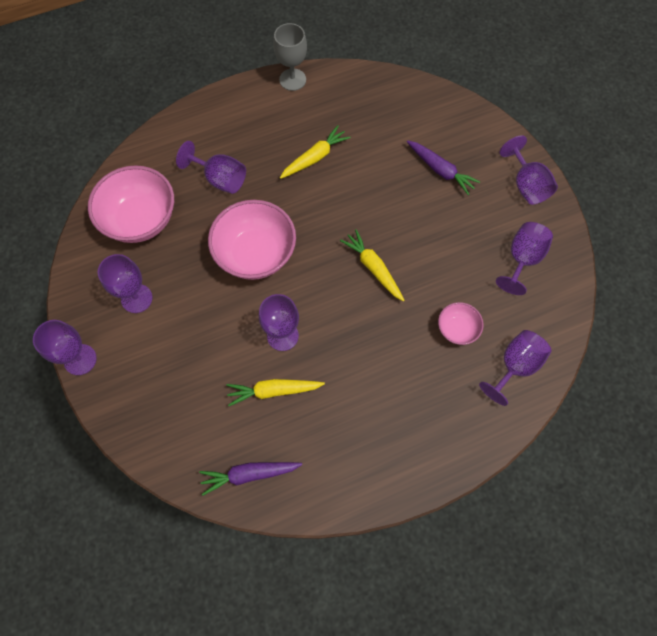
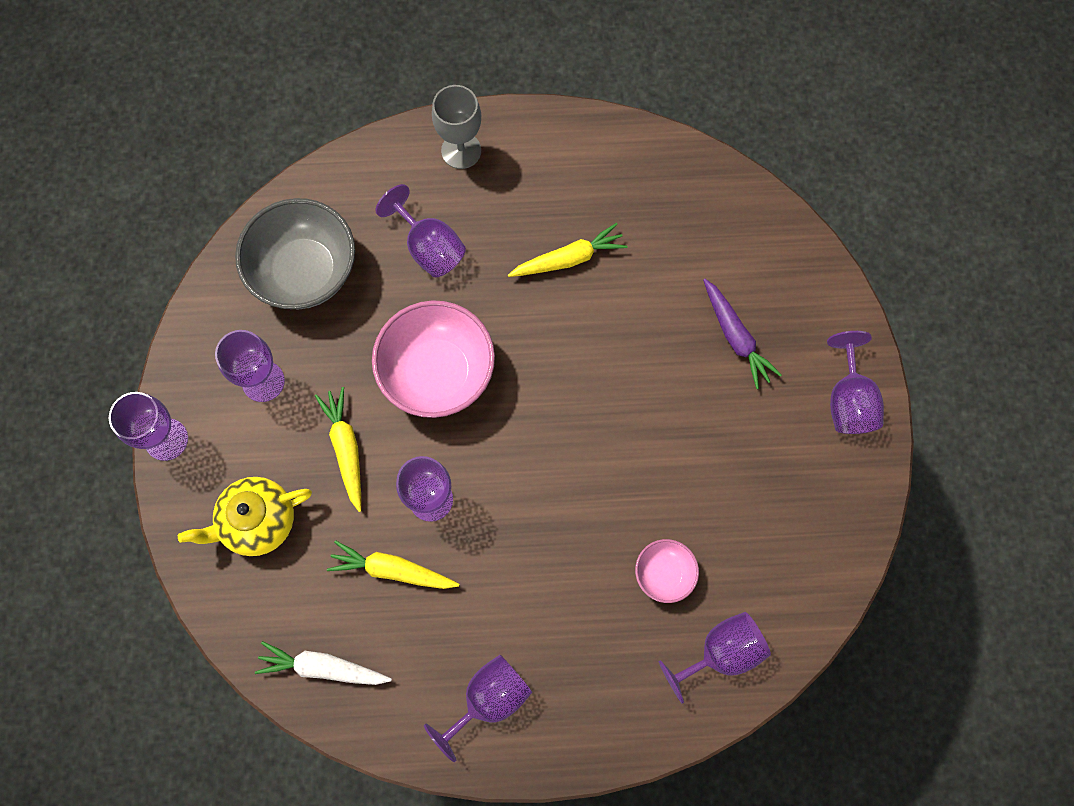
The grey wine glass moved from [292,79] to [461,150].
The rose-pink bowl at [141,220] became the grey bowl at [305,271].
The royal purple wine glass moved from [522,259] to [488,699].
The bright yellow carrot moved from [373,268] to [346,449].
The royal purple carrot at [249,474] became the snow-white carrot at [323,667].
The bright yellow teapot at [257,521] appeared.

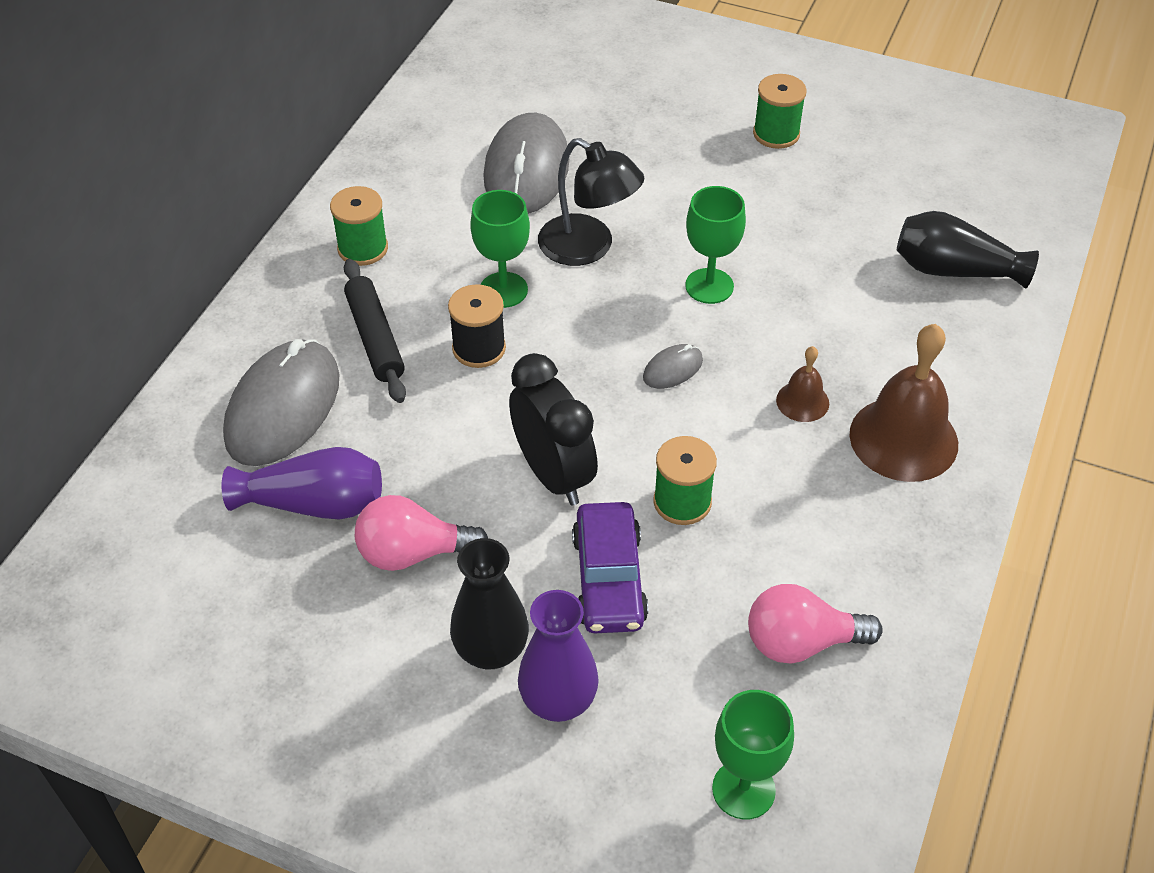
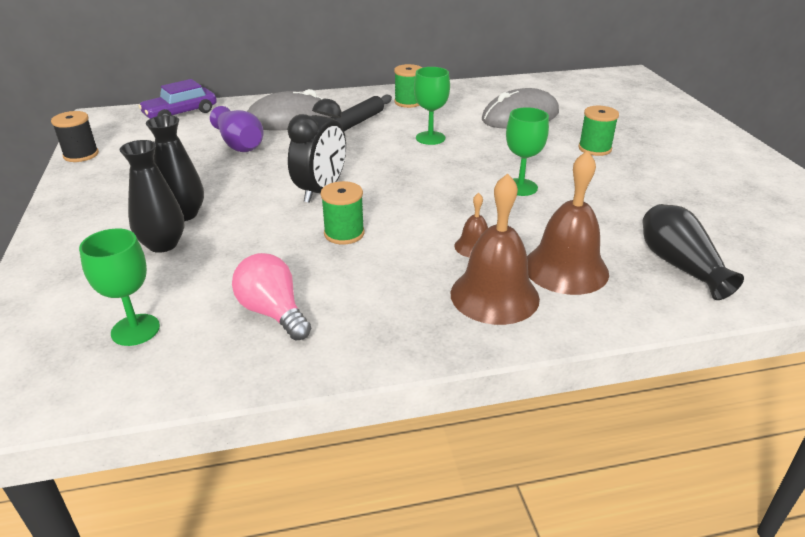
The leaf-green bobbin moved from [776,134] to [594,149].
The ebony desk lamp at [588,248] disappeared.
The ebony bobbin moved from [479,348] to [81,155].
The grey computer mouse at [672,369] disappeared.
The rose-pink light bulb at [413,553] disappeared.
The royal purple toy car moved from [609,579] to [180,113].
The royal purple flower vase at [558,701] became the ebony flower vase at [163,244].
The russet hand bell at [565,268] appeared.

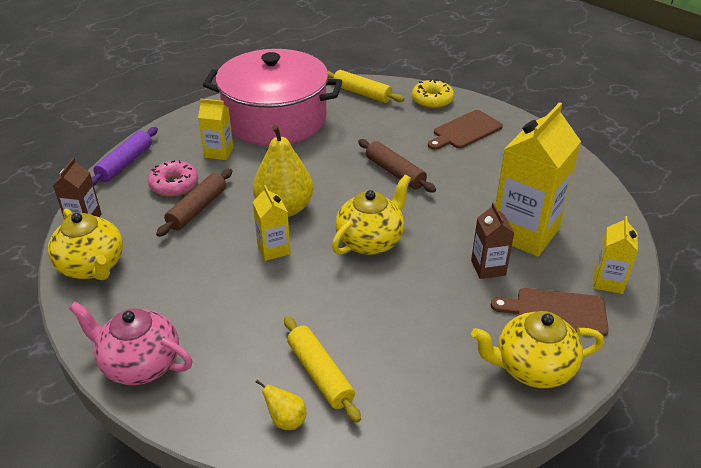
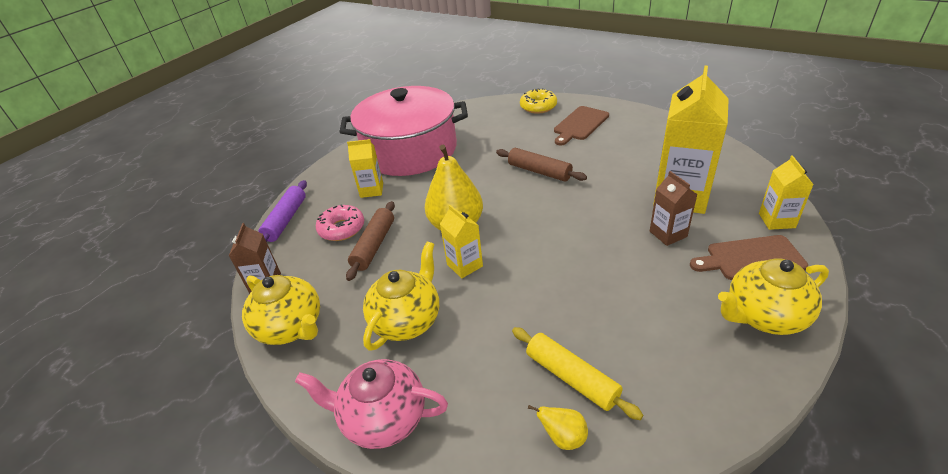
The bright yellow pastry roller at [362,93] disappeared.
The bright yellow teapot moved from [370,241] to [407,320].

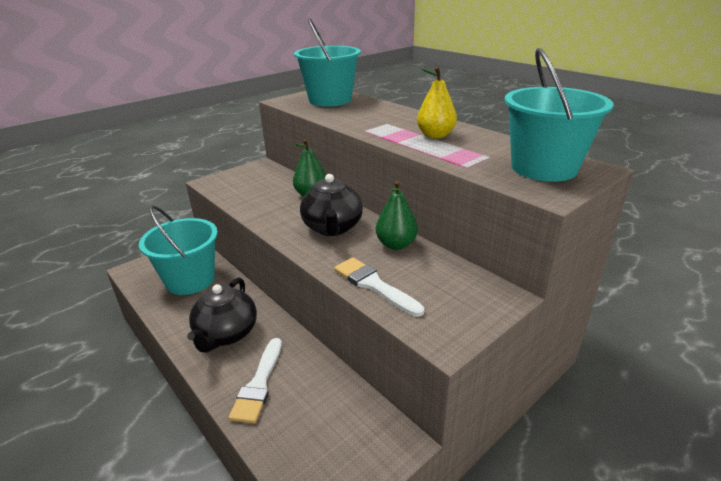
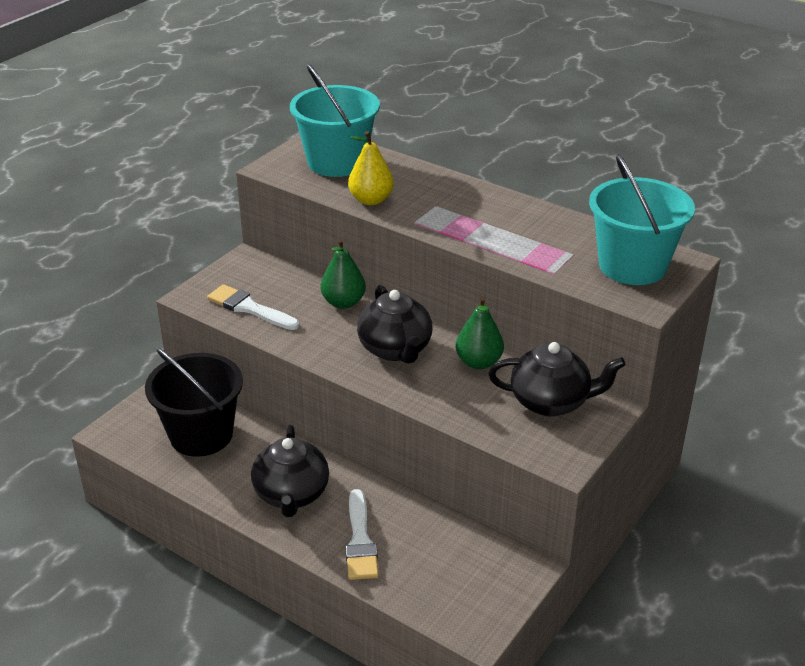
The bright yellow toy pear moved from [435,135] to [371,200].
The turquoise pail at [190,280] became the ebony pail at [201,435].
The snow-white paintbrush moved from [374,285] to [249,308].
The ebony teapot at [551,402] appeared.

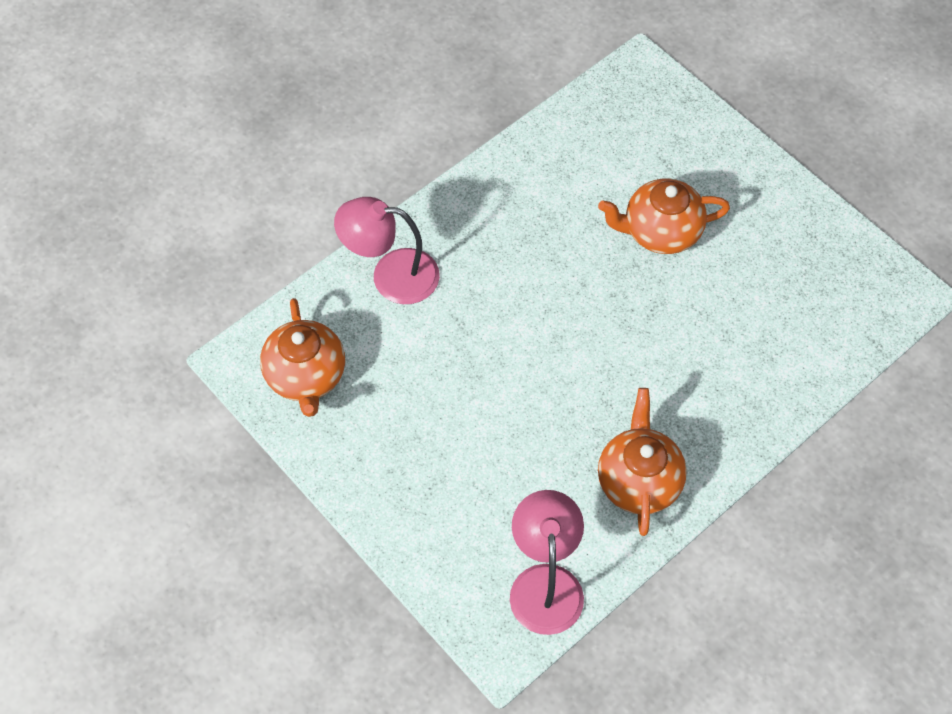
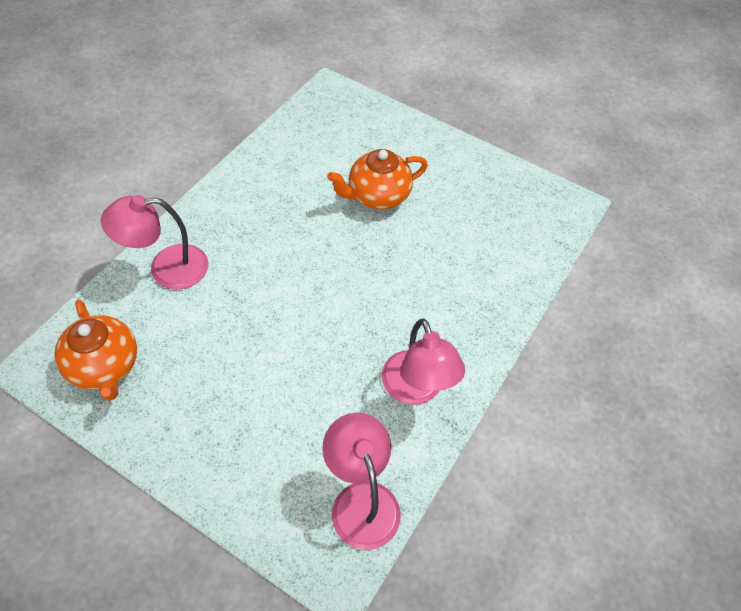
The bright orange teapot at [638,481] was replaced by the rose-pink desk lamp at [416,389].

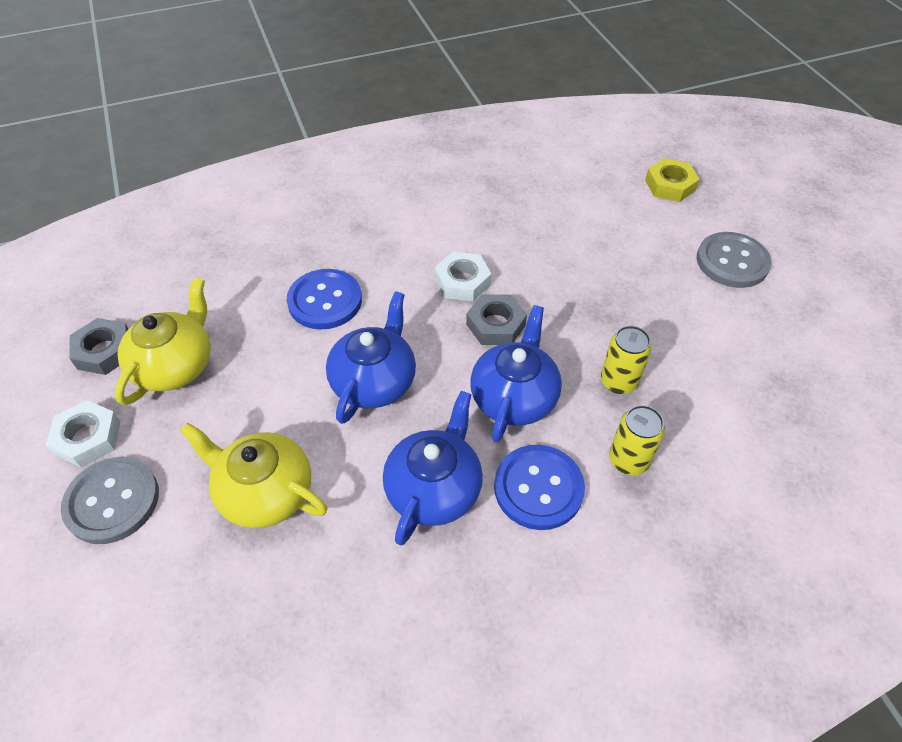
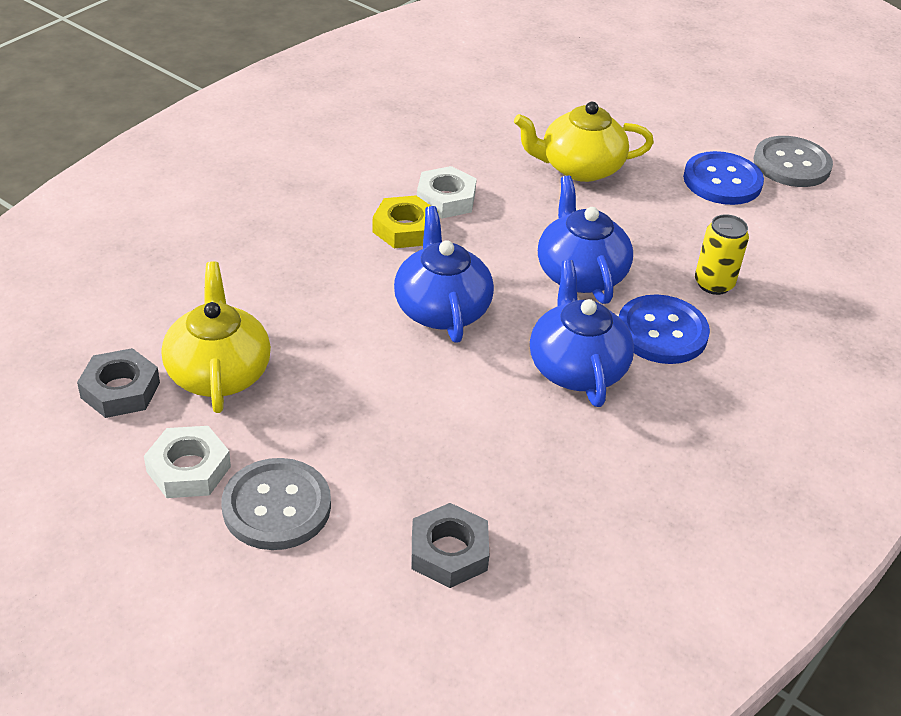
The bright yellow nut moved from [670,185] to [405,229].
The grey sewing button moved from [732,262] to [791,164].
The blue sewing button moved from [325,301] to [722,181].
The grey nut moved from [495,325] to [449,552].
The bright yellow soda can at [618,381] disappeared.
The bright yellow teapot moved from [264,492] to [579,168].

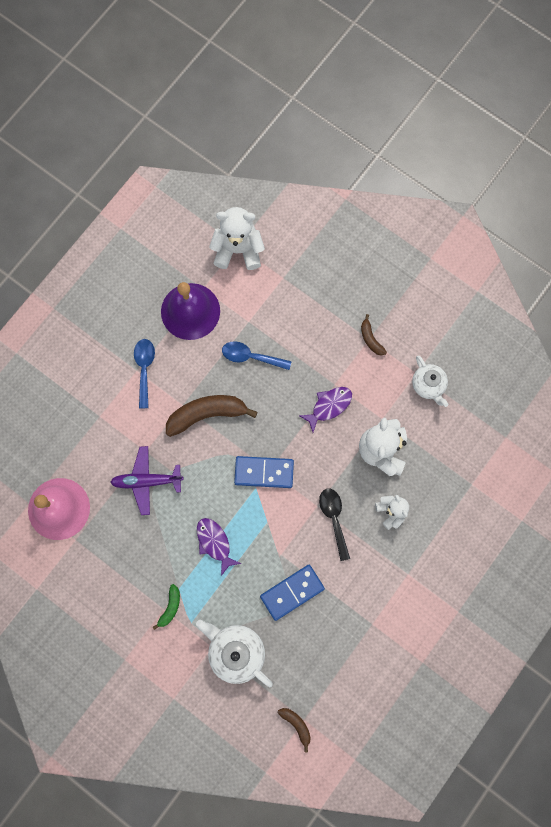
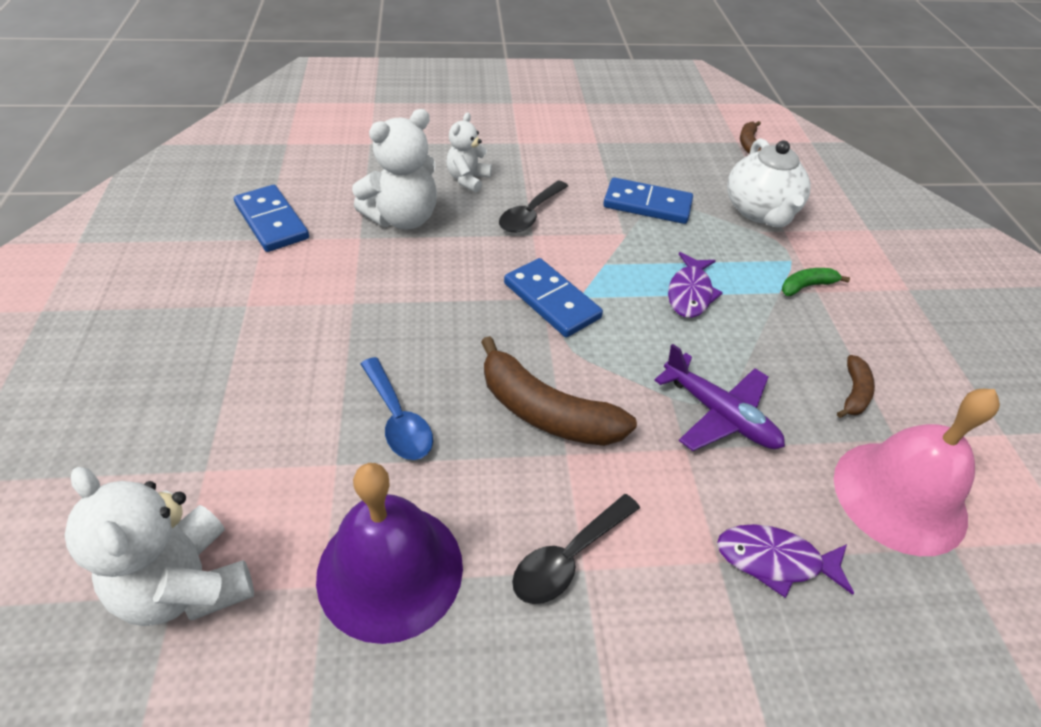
The russet toy banana moved from [371,339] to [854,393].
The blue teaspoon at [144,369] became the ebony teaspoon at [568,558].
The snow-white teapot at [428,385] was replaced by the blue domino tile at [272,221].
The royal purple fish moved from [329,406] to [775,560].

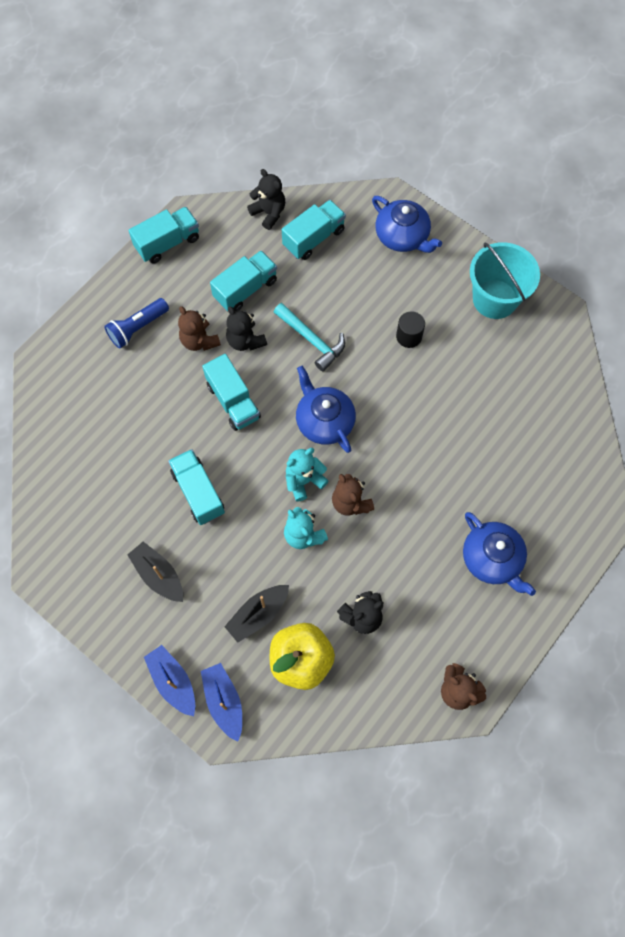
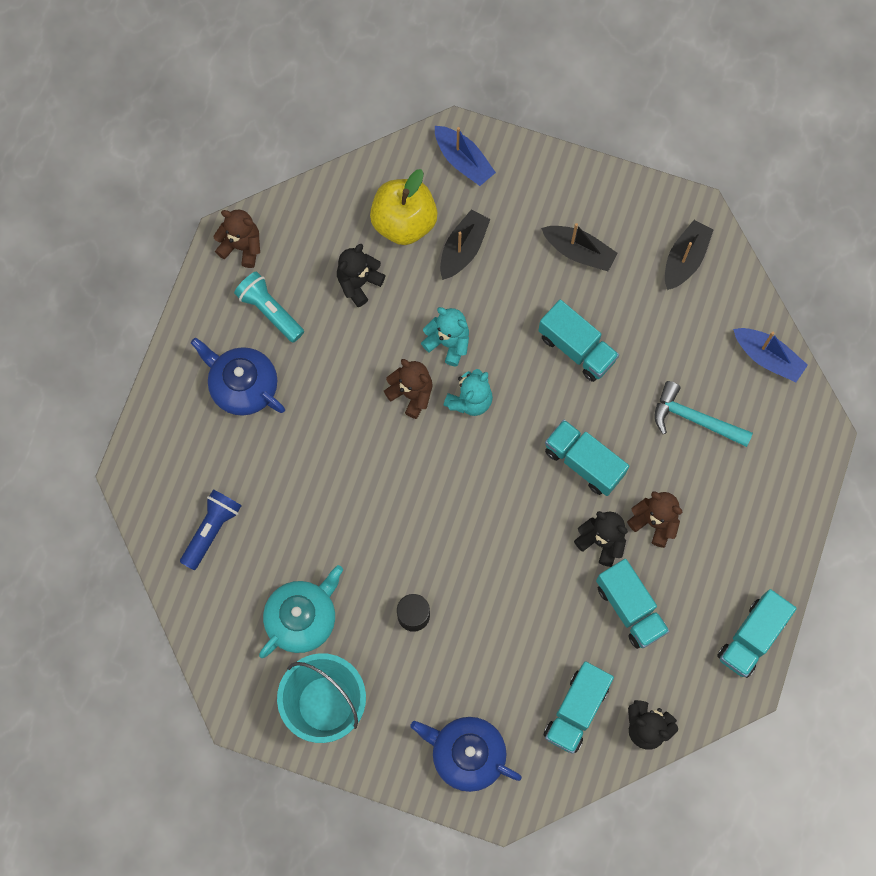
The turquoise lorry at [245,289] turned 60 degrees counterclockwise.
The blue torch moved from [138,328] to [211,530].
The turquoise hammer moved from [311,340] to [695,419].
The blue teapot at [324,421] disappeared.
The blue boat moved from [173,681] to [767,357].
The ebony boat at [685,259] appeared.
The turquoise torch at [270,311] appeared.
The turquoise teapot at [302,618] appeared.

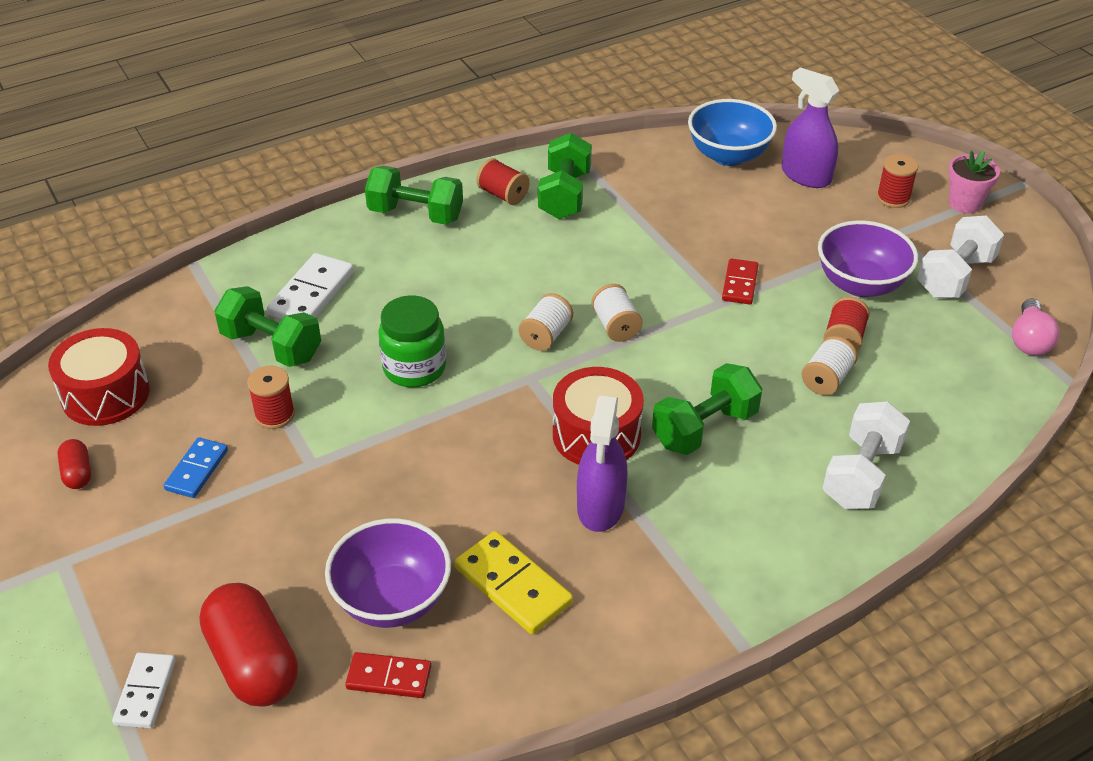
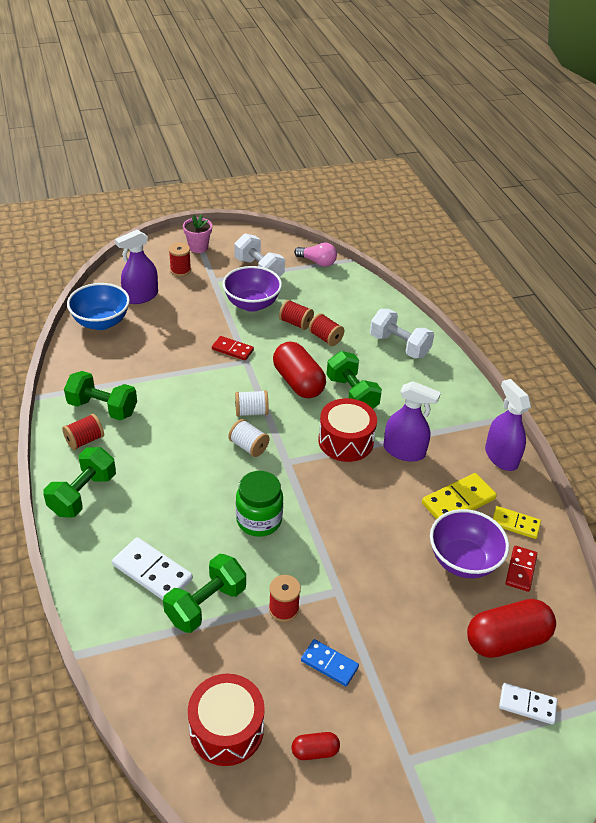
The snow-white bobbin at [826,379] became the crimson bobbin at [325,338].
The crimson pill at [298,382] appeared.
The royal purple spray bottle at [501,457] appeared.
The bright yellow domino tile at [515,524] appeared.

